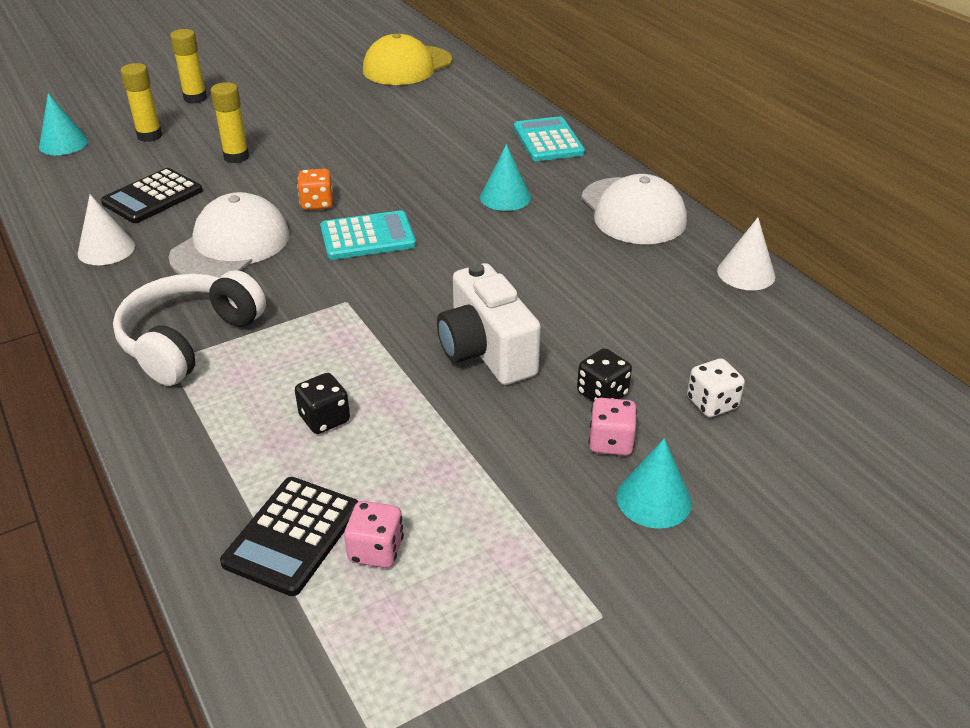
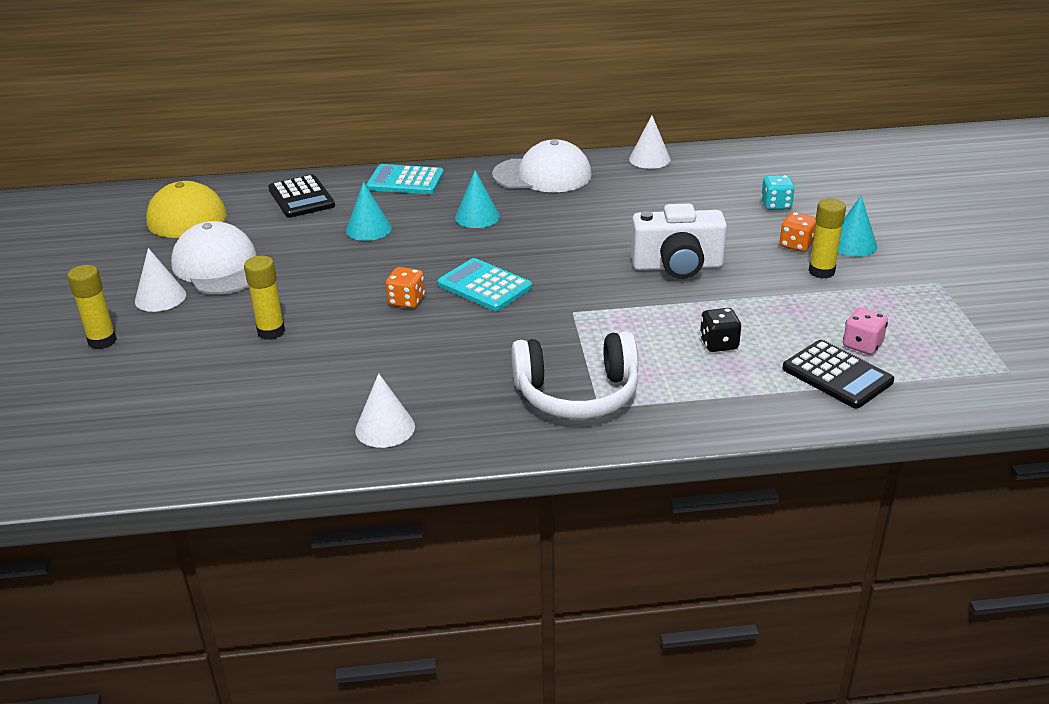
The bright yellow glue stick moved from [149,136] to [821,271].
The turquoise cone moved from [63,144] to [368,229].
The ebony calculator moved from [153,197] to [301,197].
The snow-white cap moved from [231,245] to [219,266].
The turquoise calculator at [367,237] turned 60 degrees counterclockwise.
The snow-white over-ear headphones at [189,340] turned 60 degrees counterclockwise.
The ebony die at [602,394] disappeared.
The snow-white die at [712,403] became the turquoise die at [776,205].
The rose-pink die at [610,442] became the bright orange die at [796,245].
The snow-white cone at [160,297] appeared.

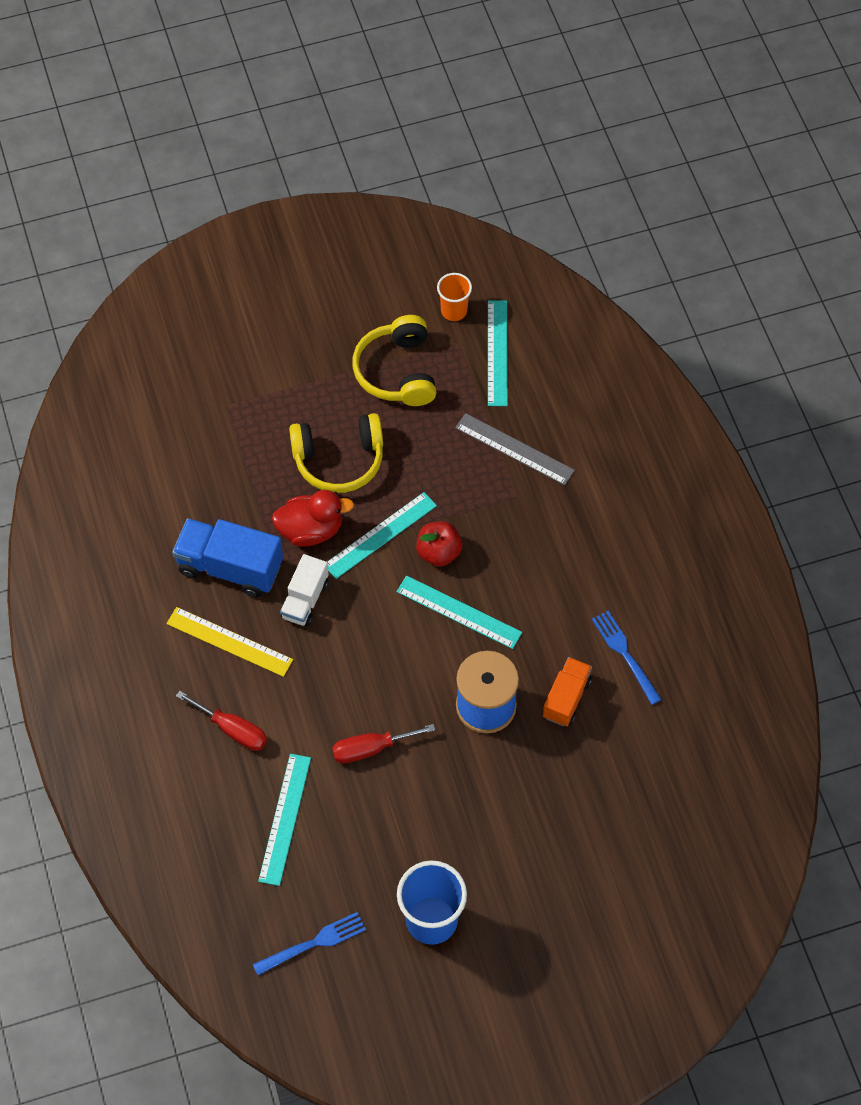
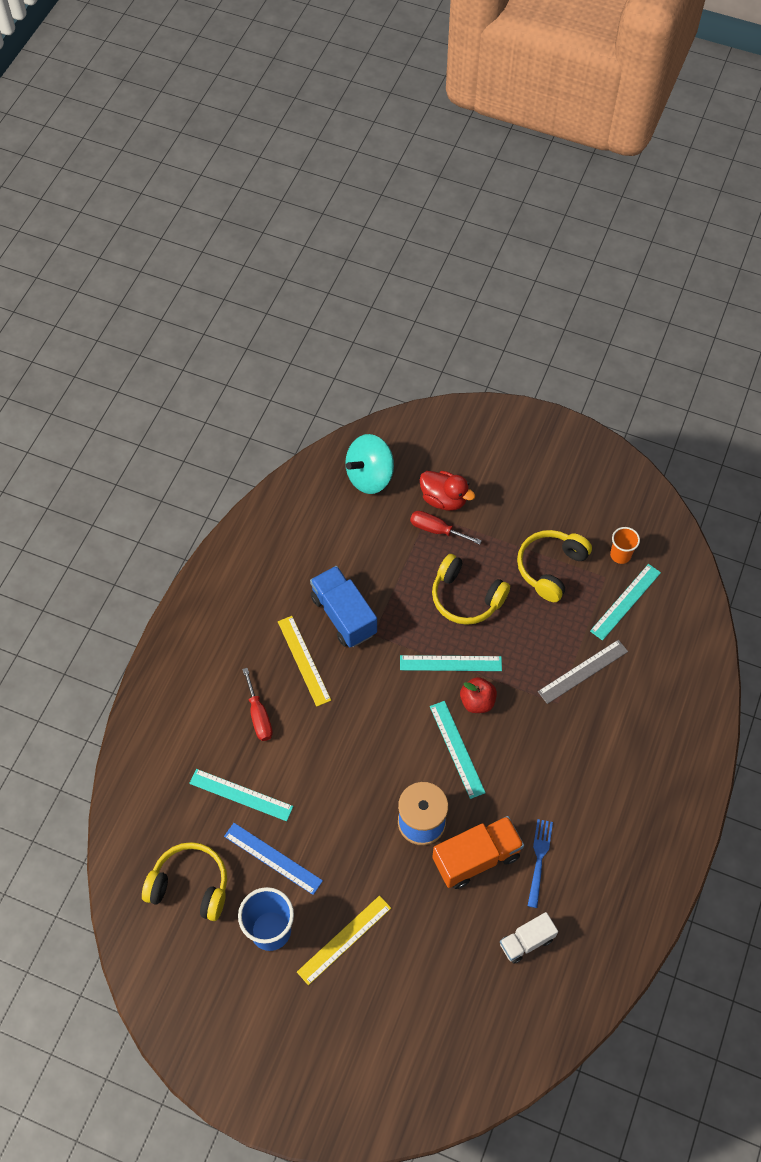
The grey measuring stick at [514,449] turned 75 degrees clockwise.
The crimson rubber duck moved from [311,530] to [444,499].
The snow-white lorry moved from [305,600] to [526,941].
The bright orange lorry at [566,698] changed to 1.61 times the size.
The crimson screwdriver moved from [371,748] to [436,530].
The turquoise measuring stick at [285,819] turned 60 degrees clockwise.
The blue fork at [313,943] was replaced by the bright yellow over-ear headphones at [190,885].
The turquoise toy top at [369,476] appeared.
The blue measuring stick at [273,858] appeared.
The bright yellow measuring stick at [344,939] appeared.

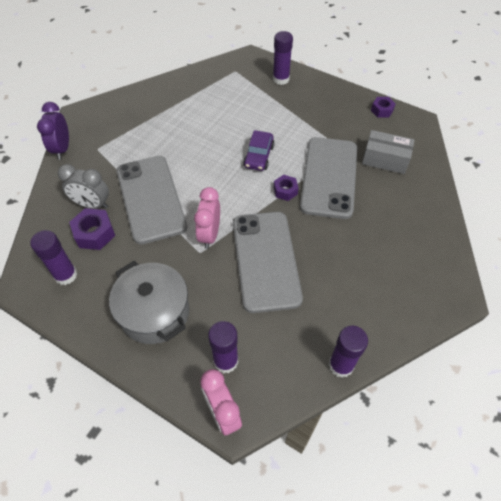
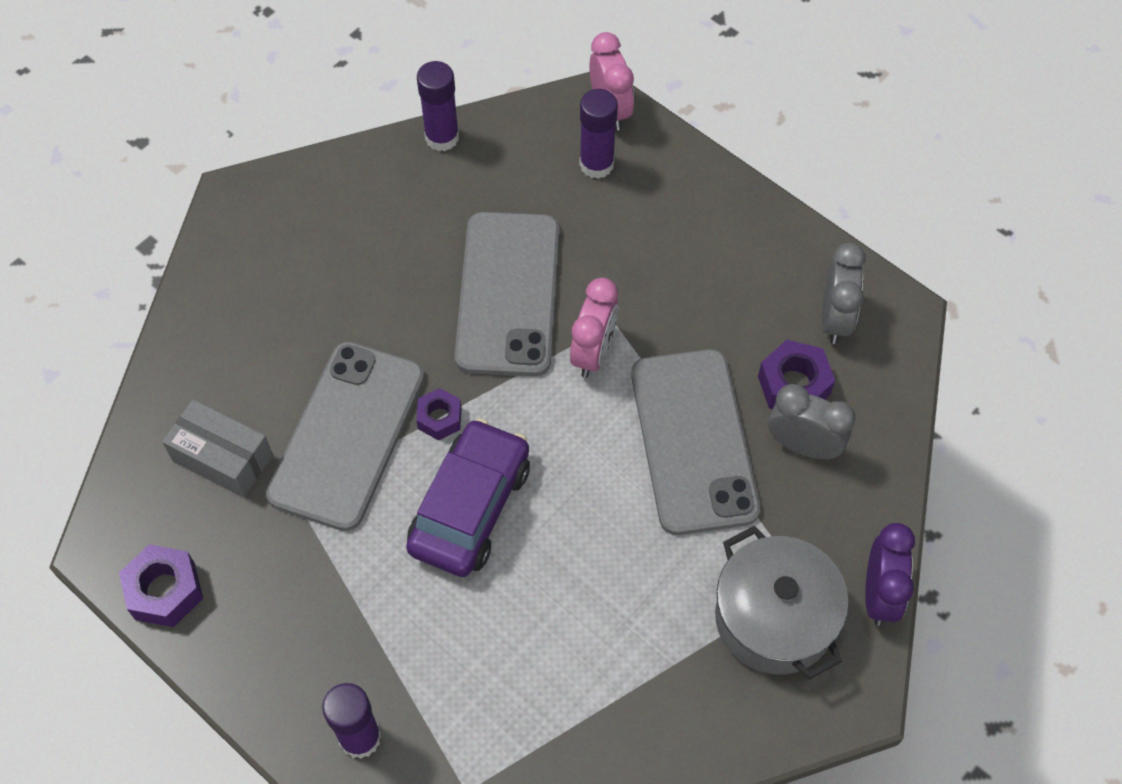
The royal purple nut at [382,110] changed to 1.54 times the size.
The royal purple toy car at [258,156] changed to 1.63 times the size.
The royal purple glue stick at [66,275] was replaced by the grey bedside clock at [835,319].
The grey cooking pot moved from [154,312] to [774,618].

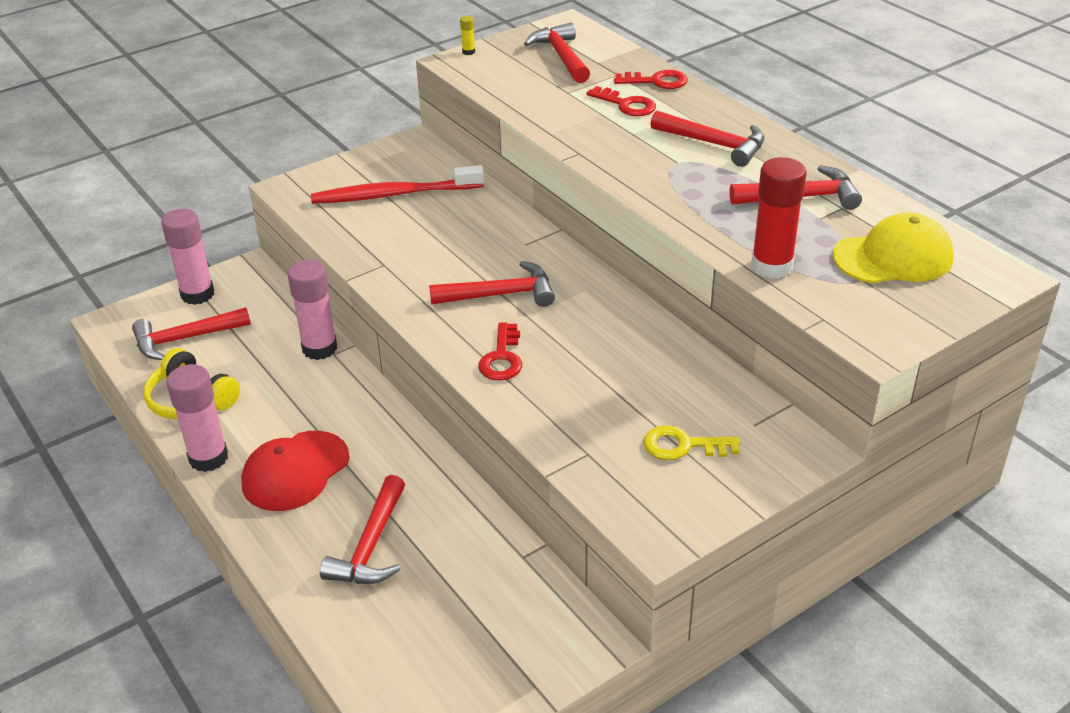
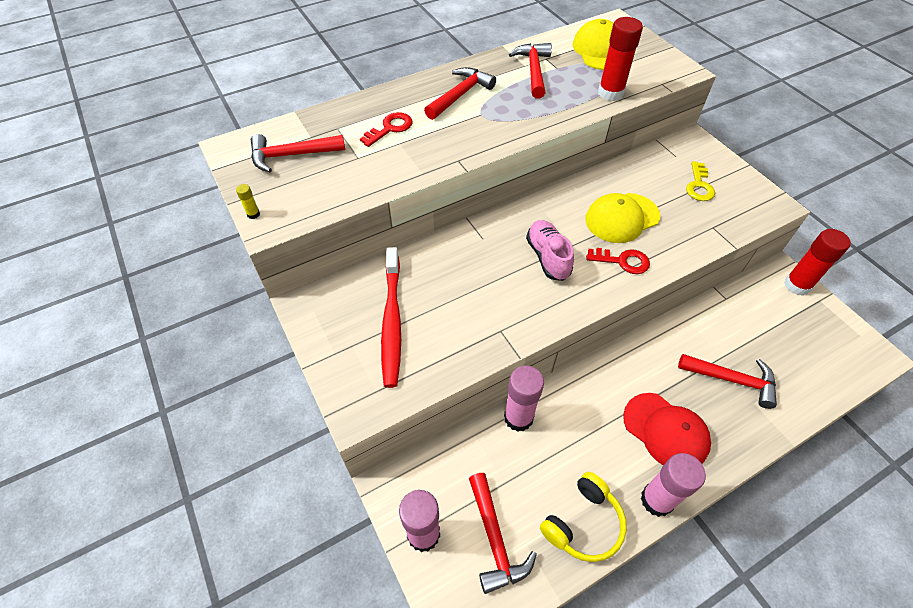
The crimson latchkey at [657,81] disappeared.
The crimson hammer at [500,295] was replaced by the rose-pink sneaker at [548,257].
The bright yellow cap at [621,218] appeared.
The crimson glue stick at [797,285] appeared.

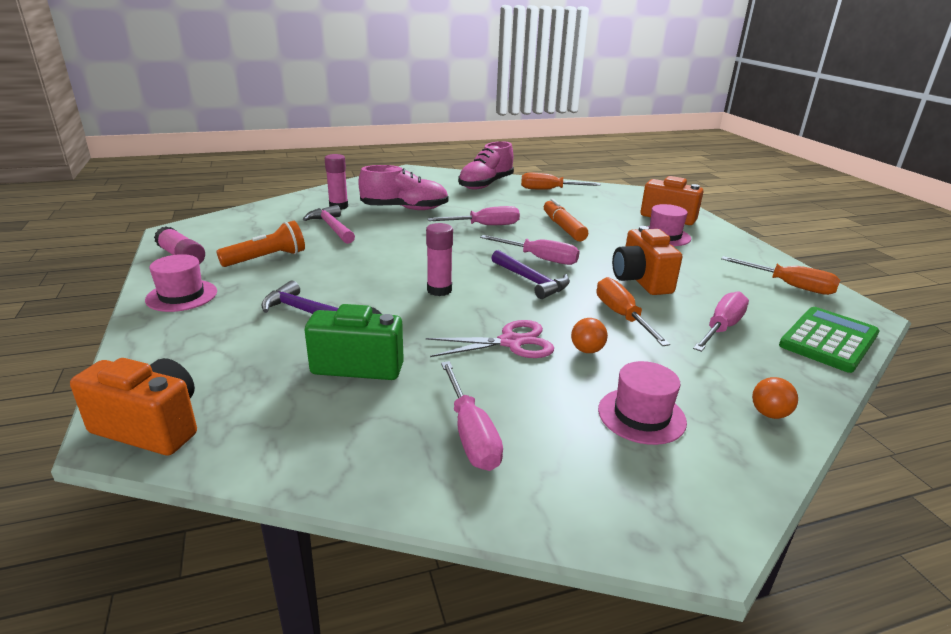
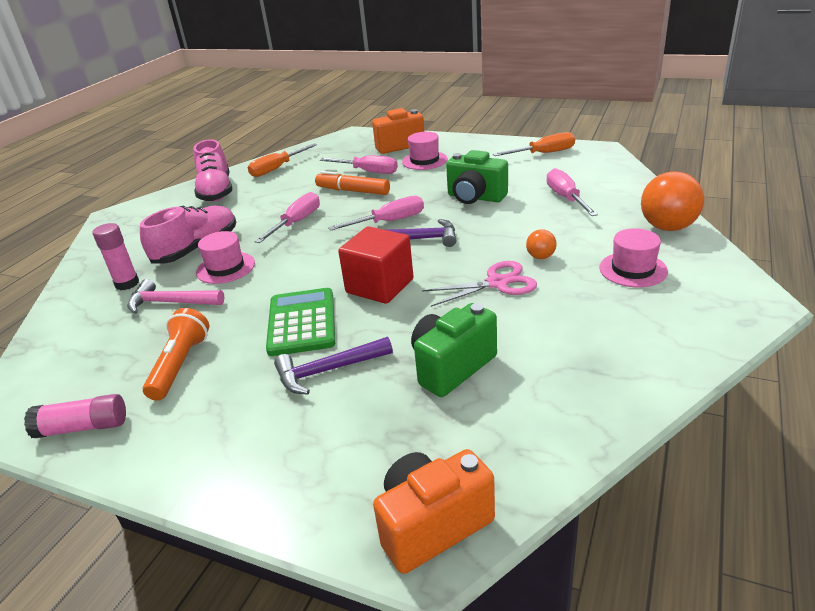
The rose-pink glue stick at [439,290] was replaced by the crimson solid cube at [379,286].
The bright orange photo camera at [641,281] became the leaf-green photo camera at [475,197].
The rose-pink top hat moved from [181,296] to [225,268].
The bright orange screwdriver at [622,316] disappeared.
The leaf-green calculator moved from [829,340] to [302,322].
The rose-pink shears at [511,342] turned 45 degrees clockwise.
The rose-pink screwdriver moved from [471,434] to [368,172].
The bright orange sphere at [769,414] changed to 2.03 times the size.

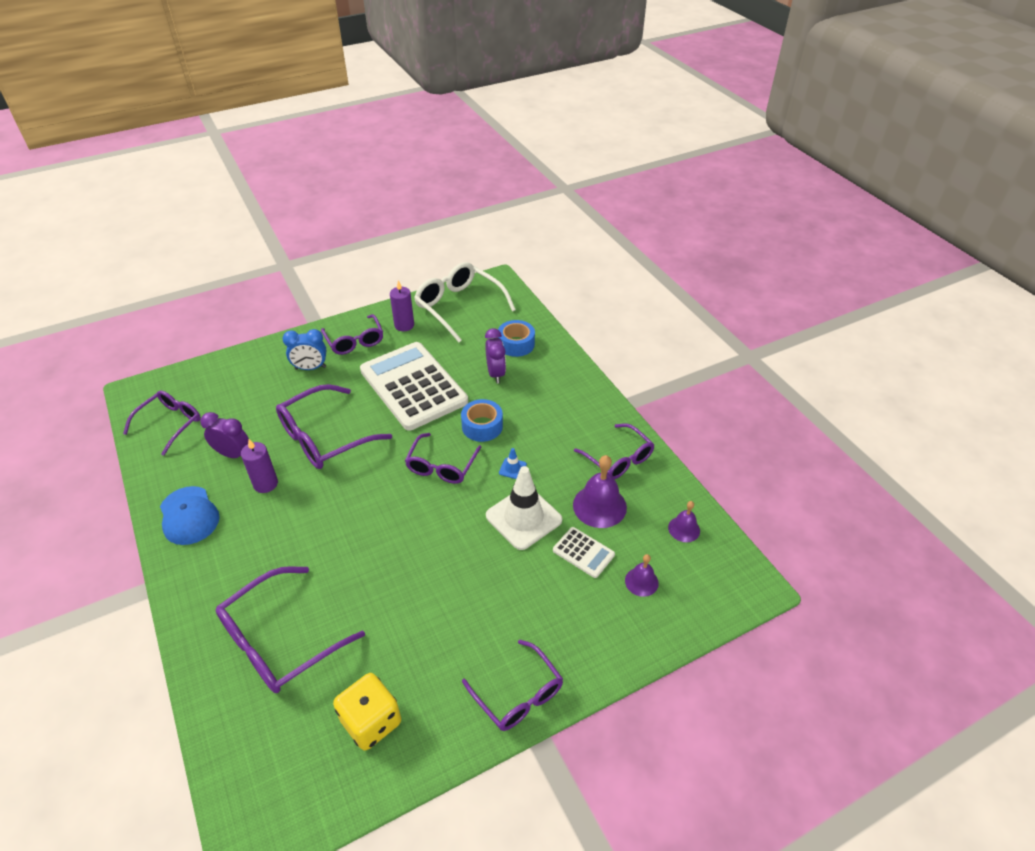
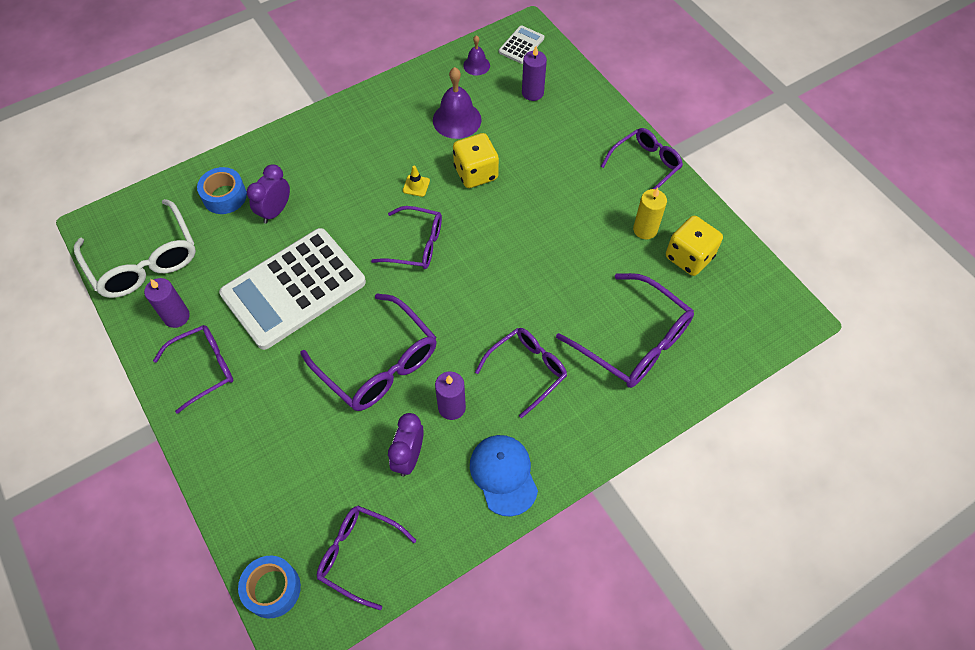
The snow-white spectacles at [459,306] turned 75 degrees counterclockwise.
The royal purple bedside clock at [496,374] turned 45 degrees counterclockwise.
The blue bedside clock at [310,368] disappeared.
The blue tape moved from [482,426] to [272,589].
The royal purple spectacles moved from [618,459] to [527,370].
The blue traffic cone at [512,468] became the bright yellow traffic cone at [416,186].
The snow-white traffic cone at [523,518] was replaced by the bright yellow die at [476,173].
The blue cap at [189,515] turned 75 degrees counterclockwise.
The snow-white calculator moved from [583,552] to [521,45].
The royal purple hand bell at [641,581] was replaced by the royal purple candle at [532,93].
The bright yellow candle at [645,229] appeared.

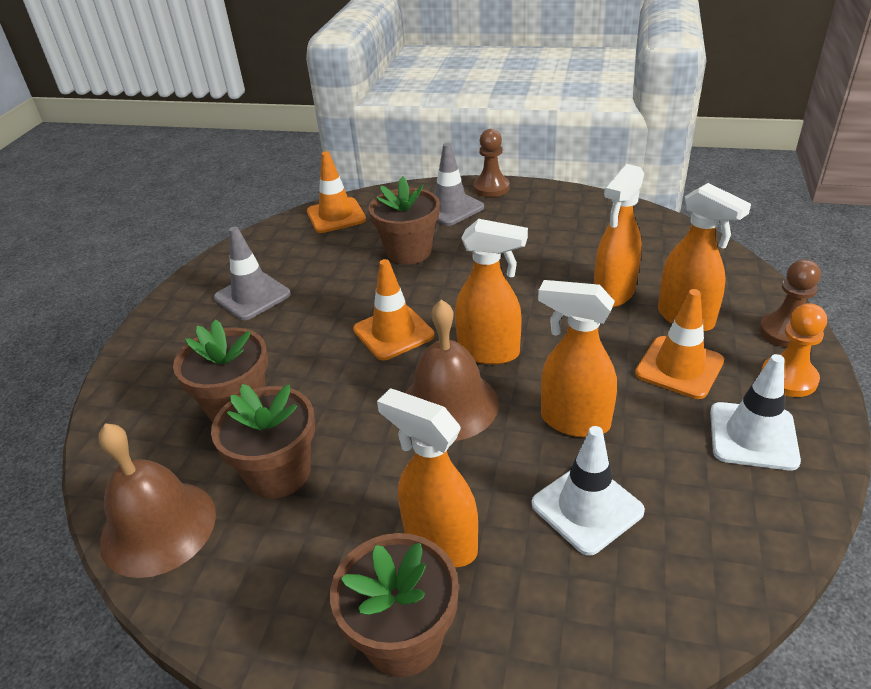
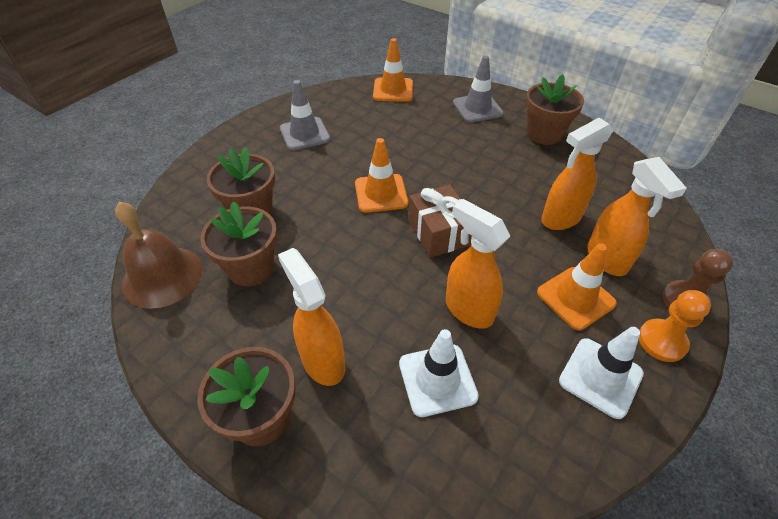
The russet pawn at [491,188] disappeared.
The russet flower pot moved from [409,251] to [544,134].
The bright orange spray bottle at [489,352] was replaced by the russet present at [439,233].
The russet hand bell at [449,404] disappeared.

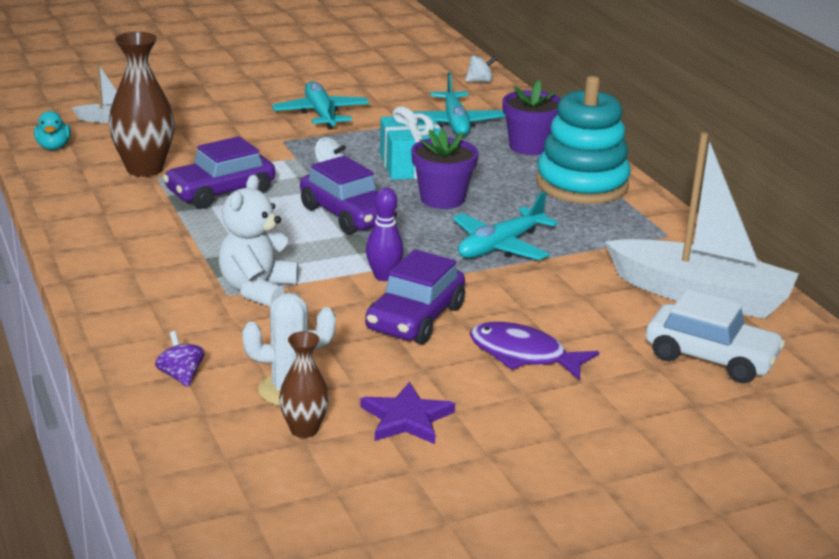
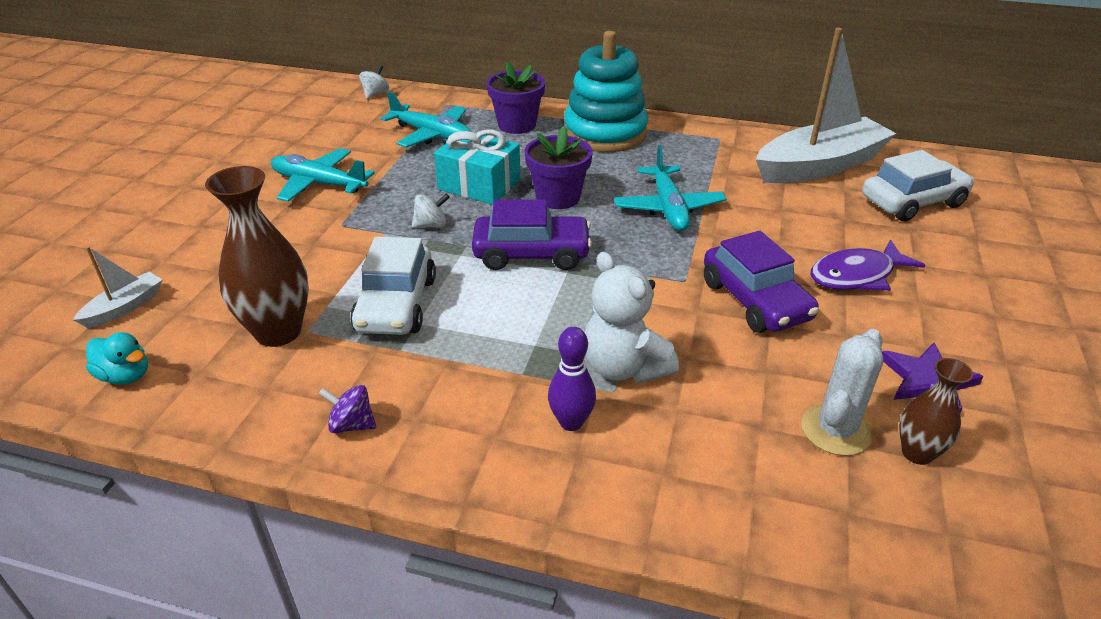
The royal purple toy car at [220,192] became the snow-white toy car at [396,305].
The royal purple tenpin moved from [383,276] to [571,422].
The royal purple toy top moved from [181,376] to [352,425].

